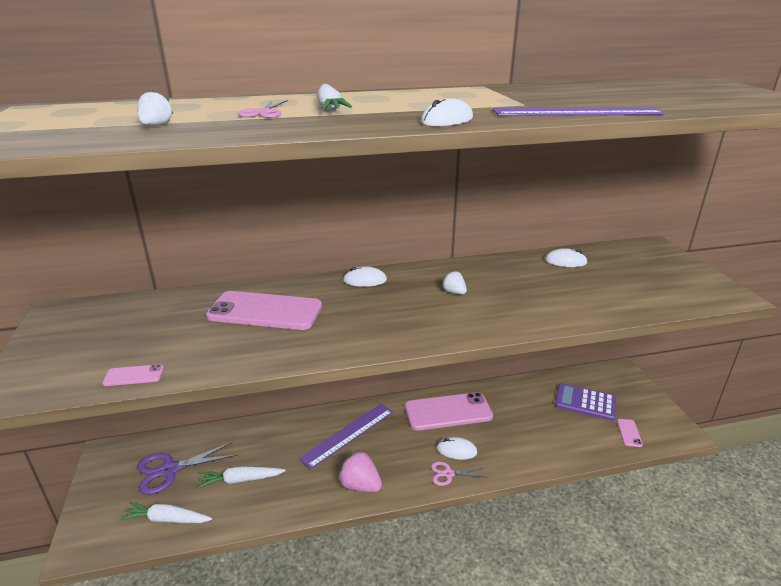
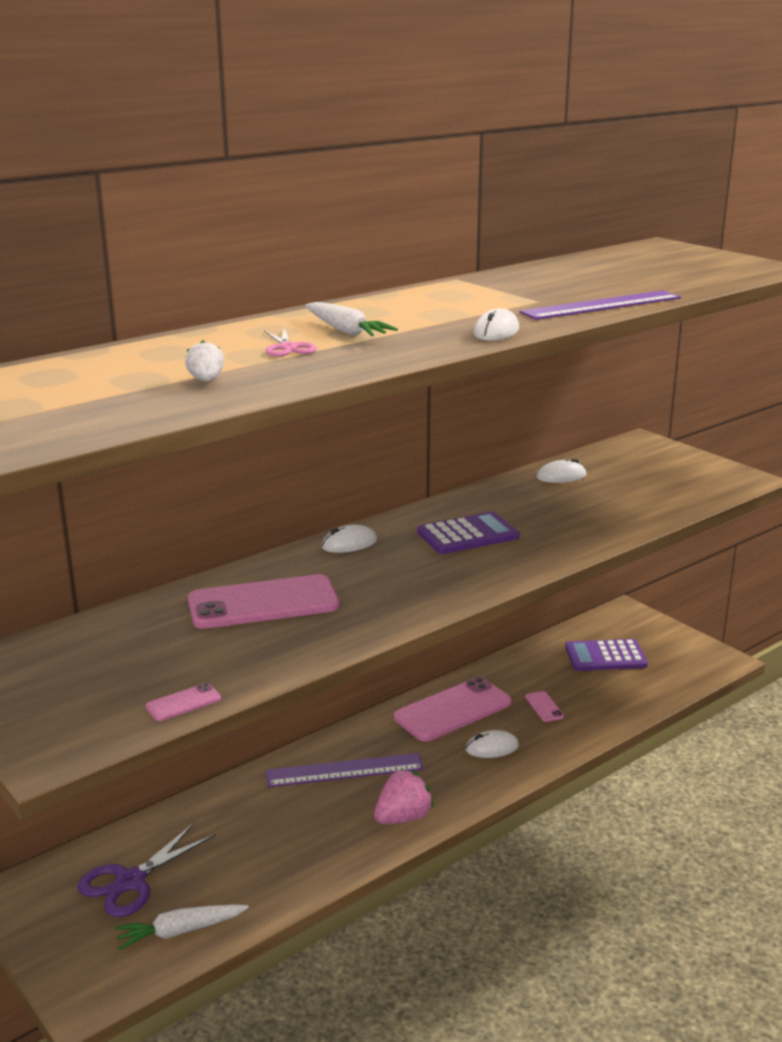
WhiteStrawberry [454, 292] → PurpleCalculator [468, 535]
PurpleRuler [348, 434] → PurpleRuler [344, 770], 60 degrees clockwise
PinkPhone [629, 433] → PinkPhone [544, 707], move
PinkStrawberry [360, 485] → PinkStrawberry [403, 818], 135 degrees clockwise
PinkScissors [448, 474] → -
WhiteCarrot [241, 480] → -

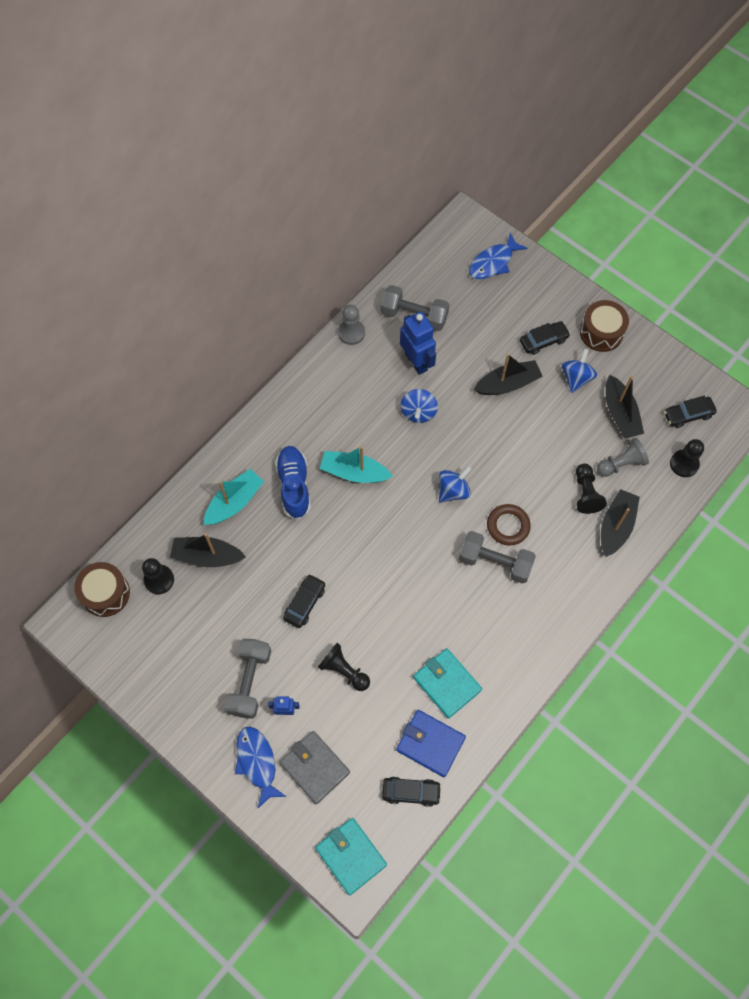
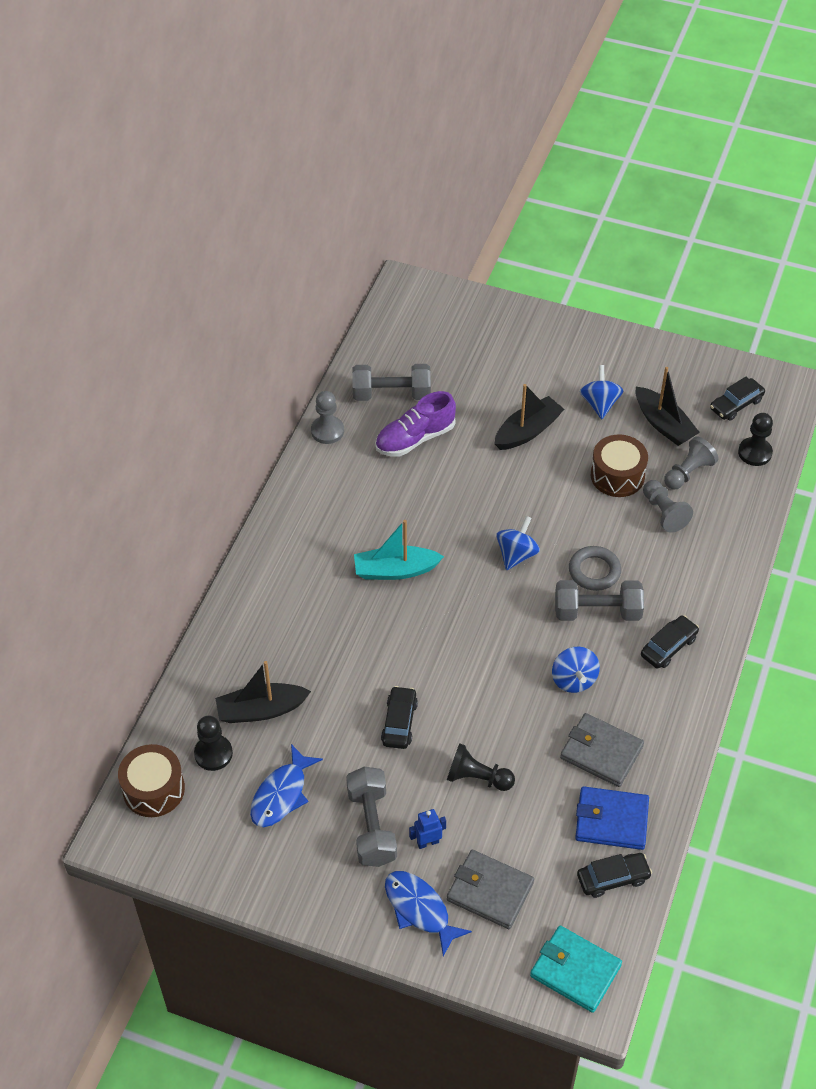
BlueFish [493, 262] → BlueFish [281, 794], move
BrownDrum [601, 332] → BrownDrum [617, 476], move
BlueRobot [416, 361] → PurpleShoe [415, 438]
BlackCar [543, 341] → BlackCar [668, 647], move
BlueSpinningTop [418, 412] → BlueSpinningTop [574, 680], move
BlueShoe [294, 486] → -
BlackPawn [586, 493] → GreyPawn [664, 513]
TurquoiseBoat [234, 502] → -
BlackBoat [616, 526] → -
BrownRing [508, 526] → GreyRing [594, 571]
TurquoiseWallet [447, 684] → GreyWallet [601, 752]

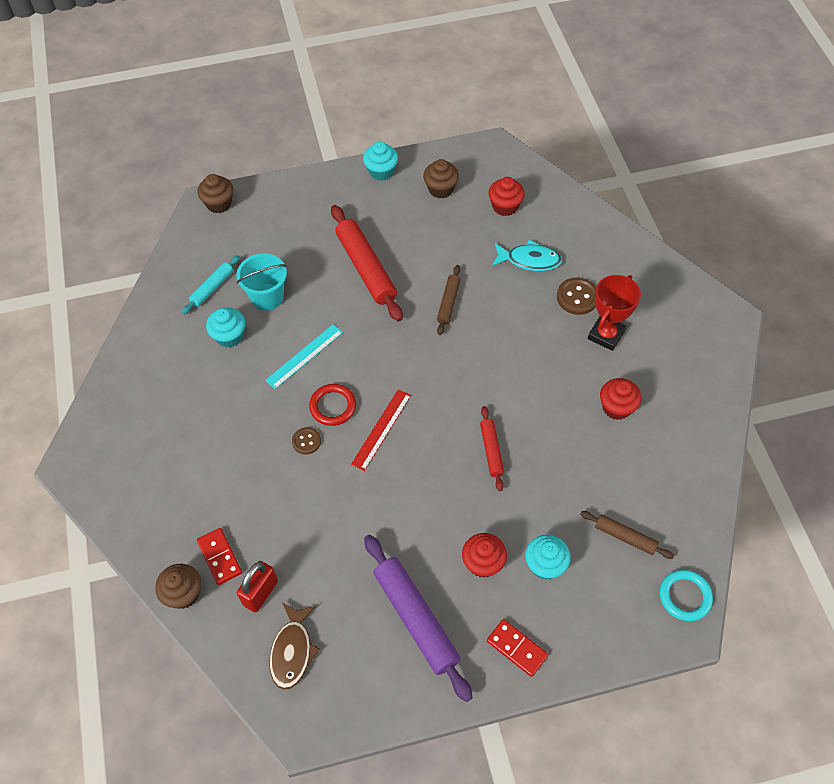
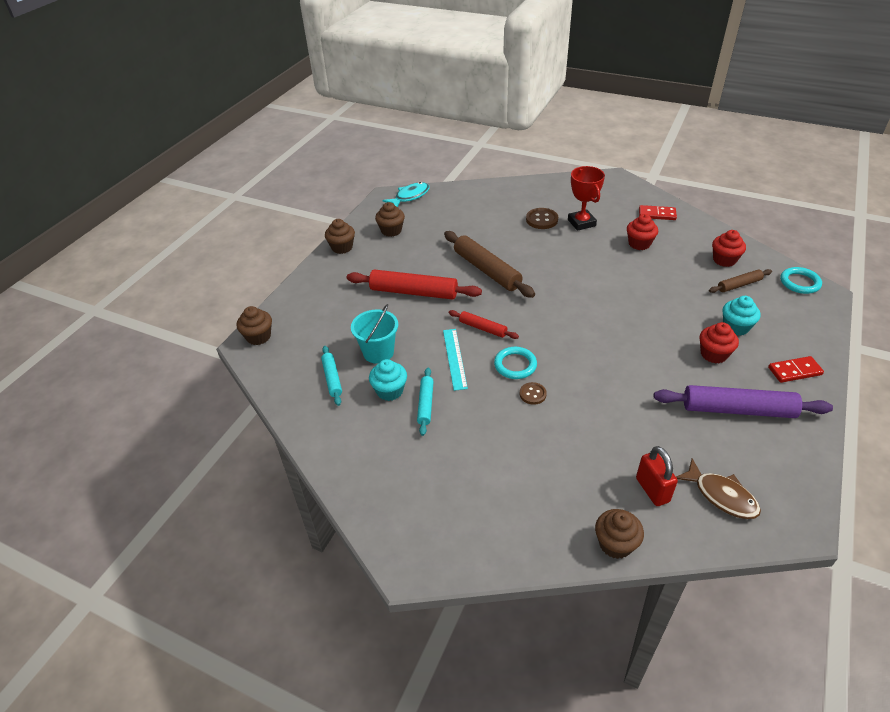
TurquoiseCupcake [381, 171] → BrownCupcake [342, 247]
RedCupcake [505, 206] → RedCupcake [724, 260], move
TurquoiseFish [529, 260] → TurquoiseFish [410, 196], move
BrownRollingPin [448, 302] → BrownRollingPin [486, 270], x1.87
RedRing [333, 406] → TurquoiseRing [515, 365]
RedRuler [381, 429] → -
RedRollingPin [491, 450] → RedRollingPin [482, 328], move
RedDomino [219, 557] → RedDomino [657, 214], move
- → TurquoiseRollingPin [426, 404]

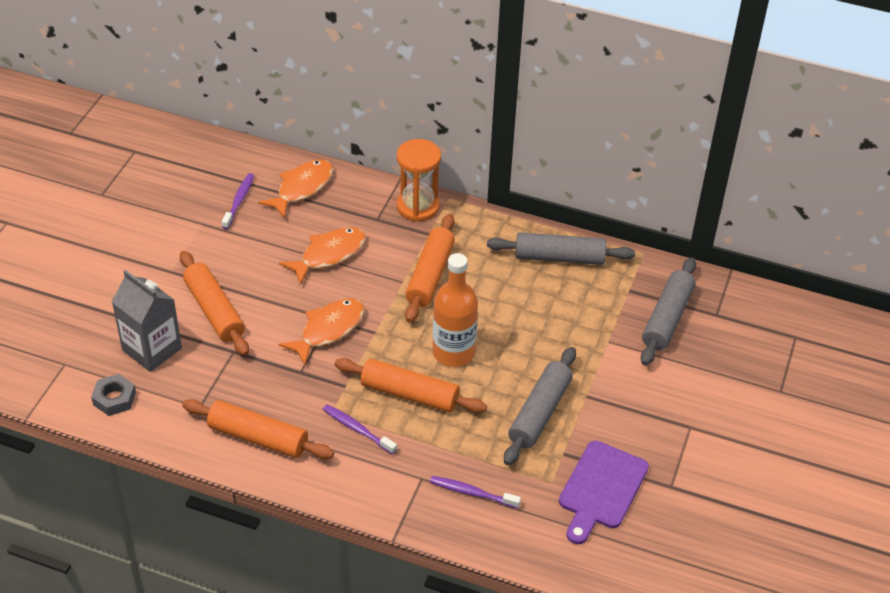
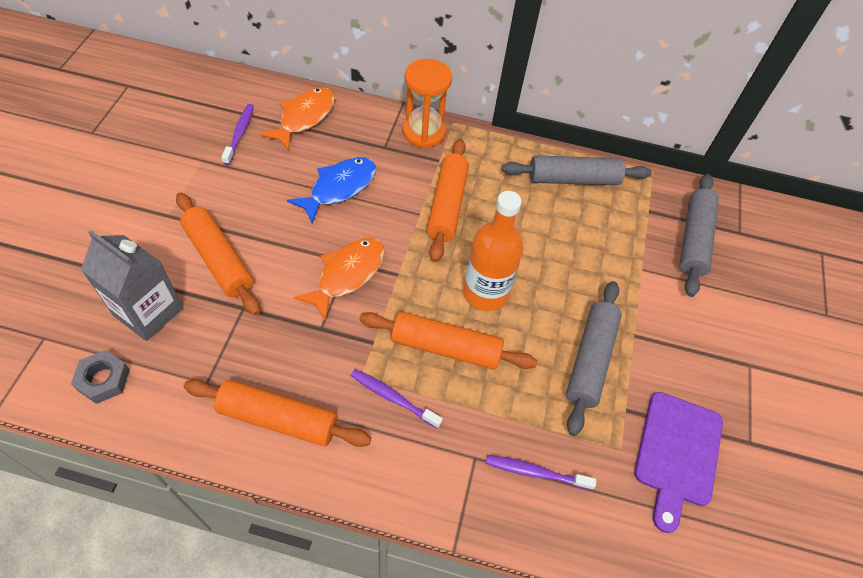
OrangeFish [329, 255] → BlueFish [339, 188]

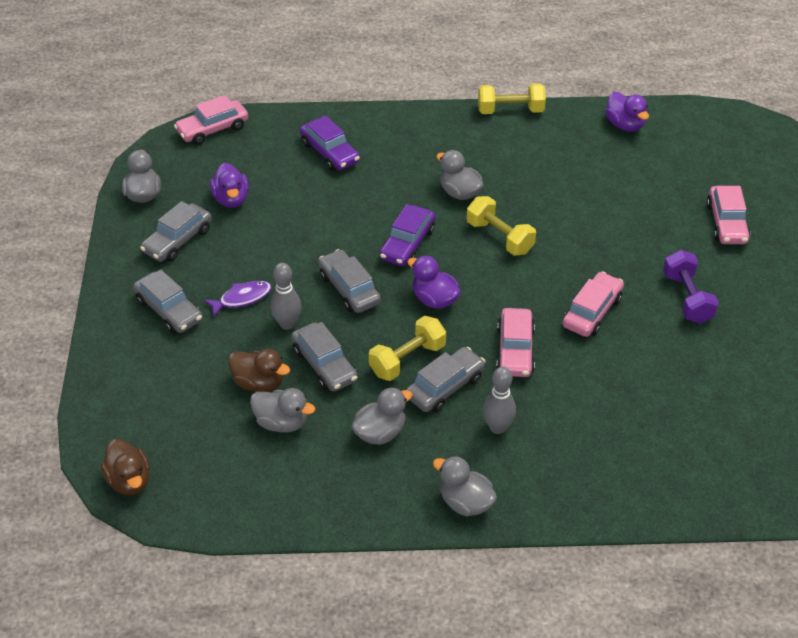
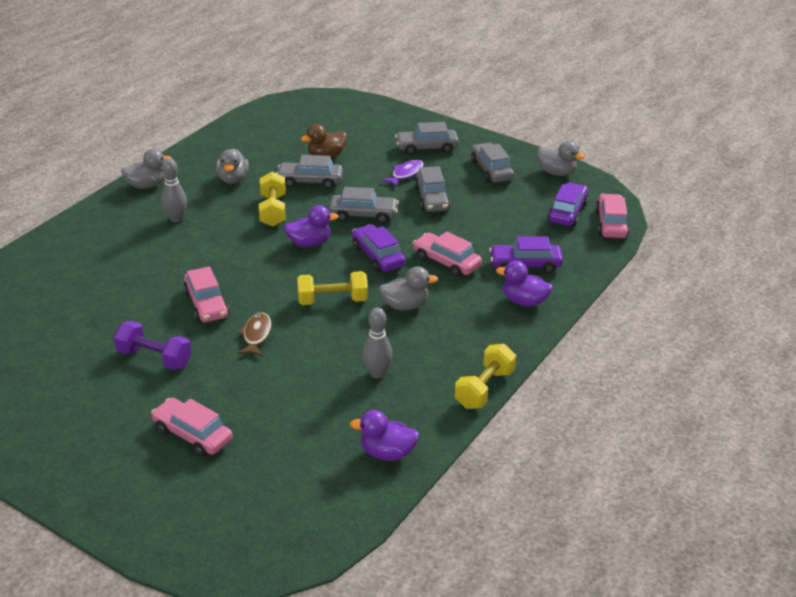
PurpleDuck [231, 199] → PurpleDuck [524, 301], move
GreyBowlingPin [287, 324] → GreyBowlingPin [377, 373], move
PurpleFish [242, 298] → PurpleFish [405, 174], 150 degrees counterclockwise
PinkCar [515, 350] → PinkCar [446, 262], move
GreyCar [445, 387] → GreyCar [431, 198], move
GreyDuck [282, 422] → -
BrownDuck [129, 481] → -
- → PurpleCar [567, 212]
- → BrownFish [256, 335]

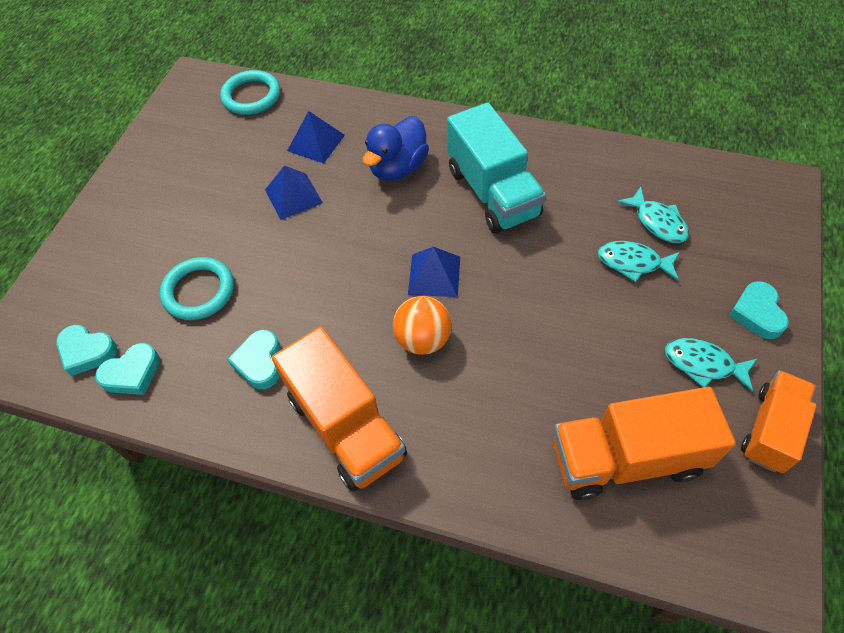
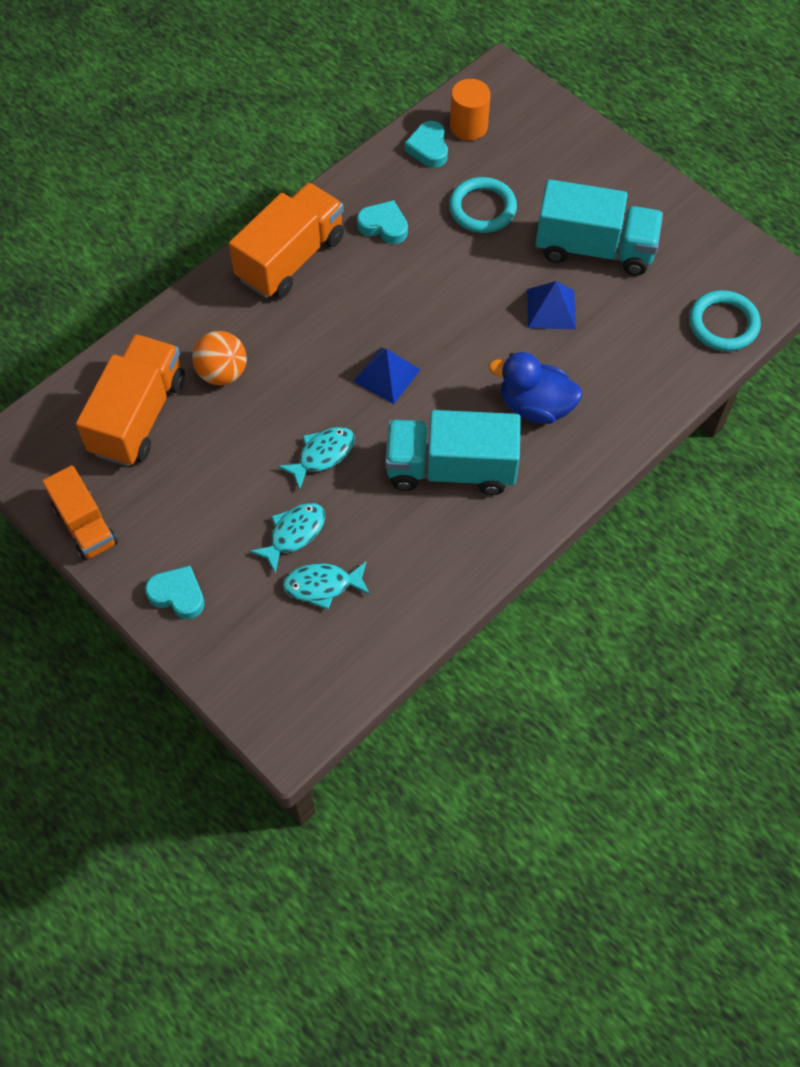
BluePyramid [316, 142] → -
BlueDuck [398, 168] → BlueDuck [535, 406], 45 degrees counterclockwise
OrangeBall [423, 339] → OrangeBall [222, 373], move
TurquoiseHeart [87, 352] → OrangeCylinder [468, 126]
OrangeTruck [346, 426] → OrangeTruck [291, 258], 135 degrees clockwise
TurquoiseFish [703, 364] → TurquoiseFish [322, 455], move
- → TurquoiseTruck [594, 248]

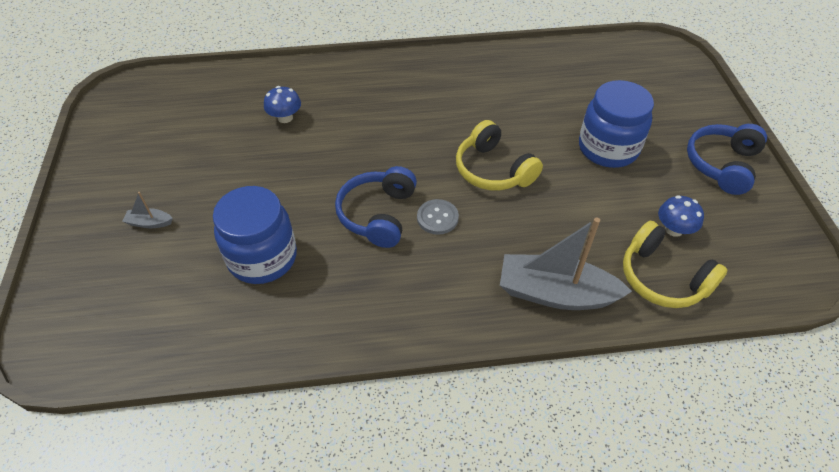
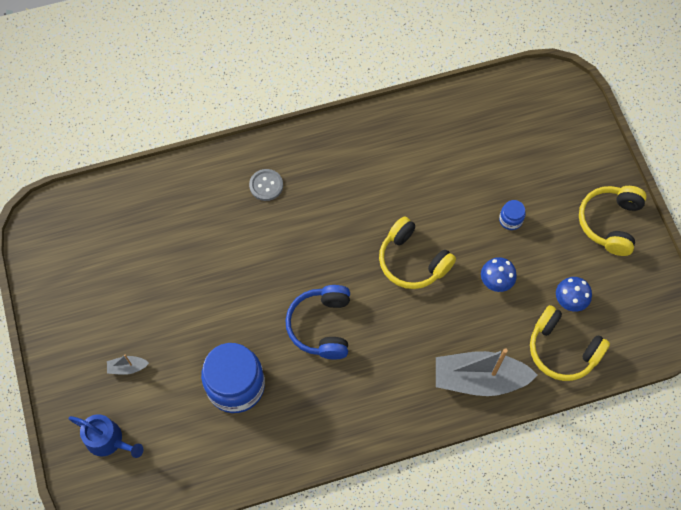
BlueJar [608, 148] → BlueJar [510, 220], x0.44
BlueMushroom [285, 118] → BlueMushroom [496, 281], move
BlueHeadphones [722, 165] → YellowHeadphones [610, 223]
GreyButton [437, 218] → GreyButton [266, 185], move
- → BlueWateringCan [108, 440]

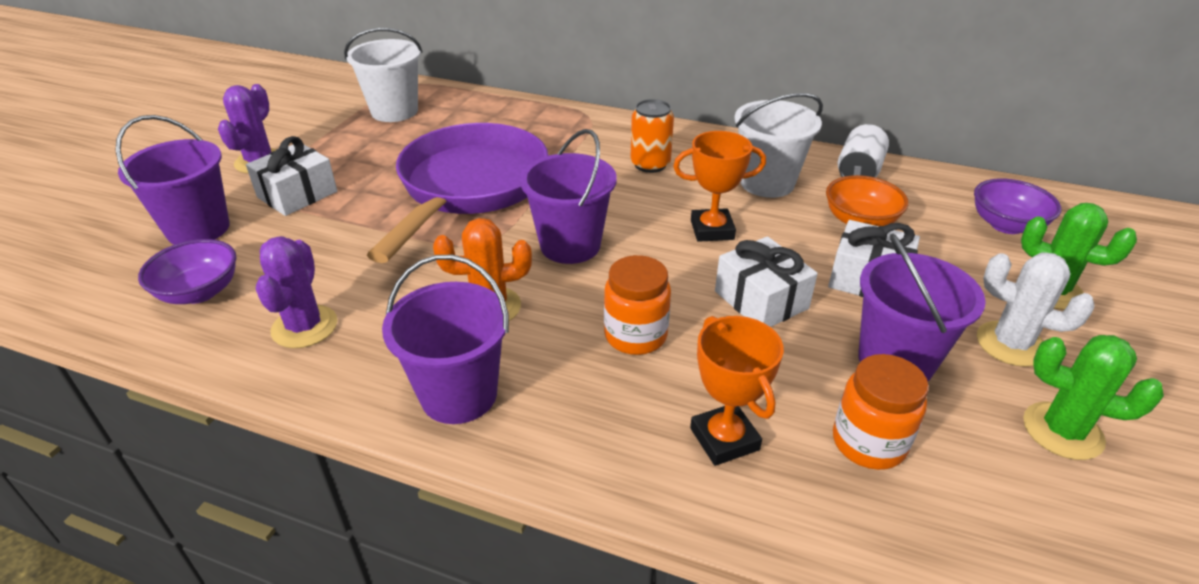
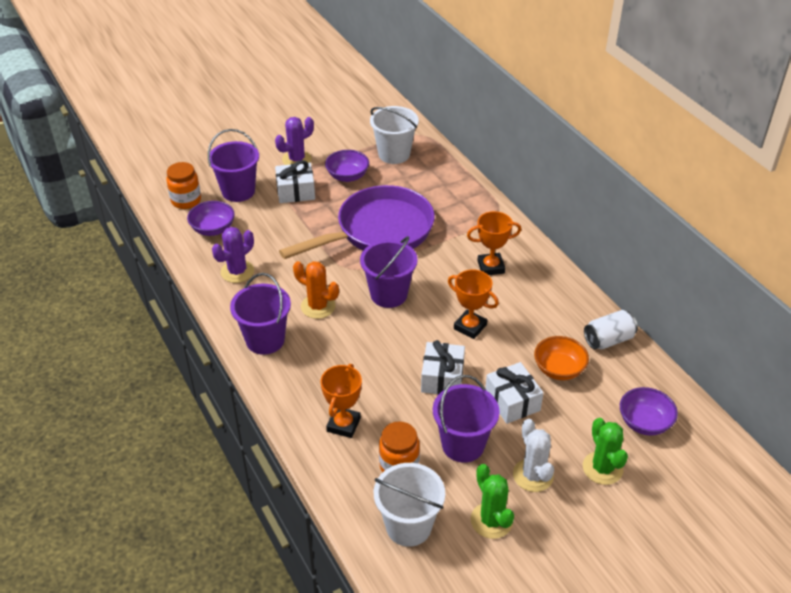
WhiteBucket [767, 183] → WhiteBucket [408, 526], move
OrangeCan [650, 164] → OrangeTrophy [491, 267]
OrangeJar [635, 336] → OrangeJar [186, 201], move
- → PurpleBowl [347, 176]

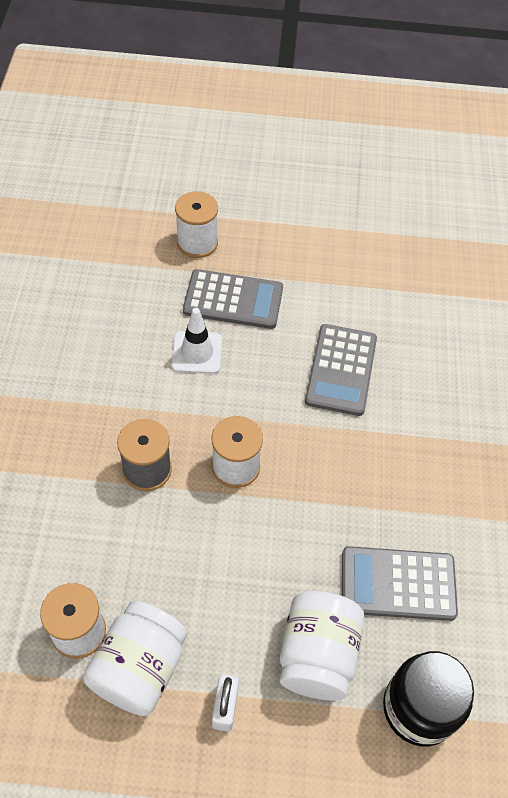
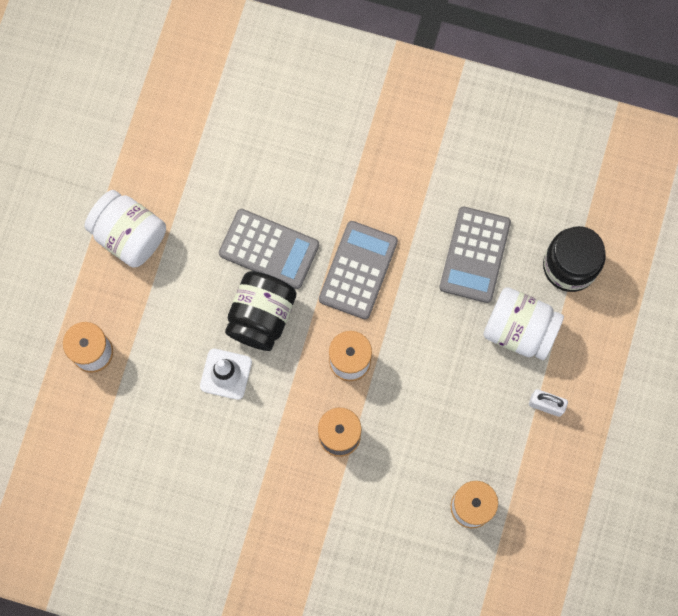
GreyCalculator [233, 300] → GreyCalculator [358, 270], move
WhiteJar [139, 668] → WhiteJar [129, 235], move
- → BlackJar [261, 316]

